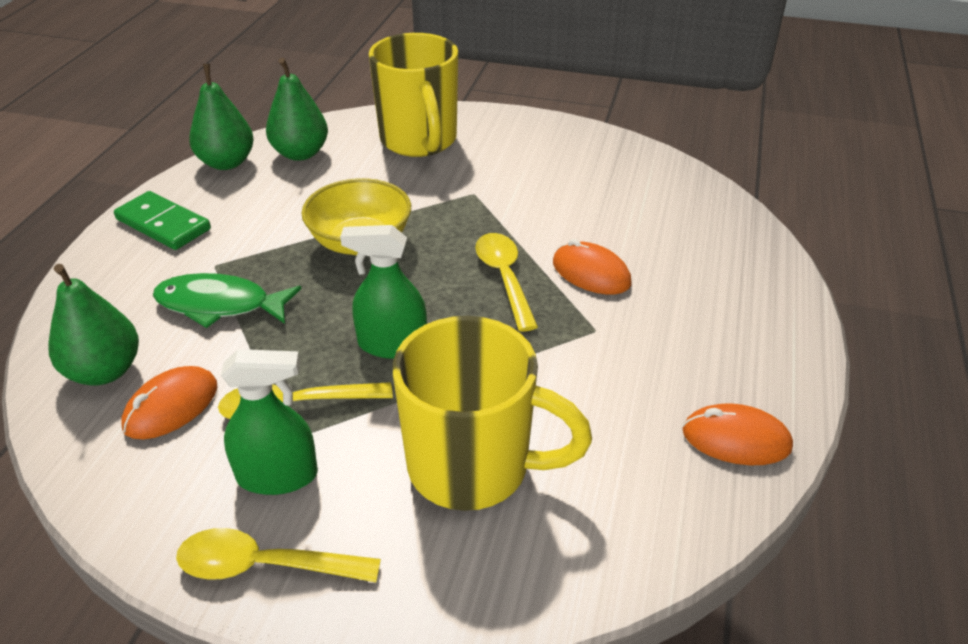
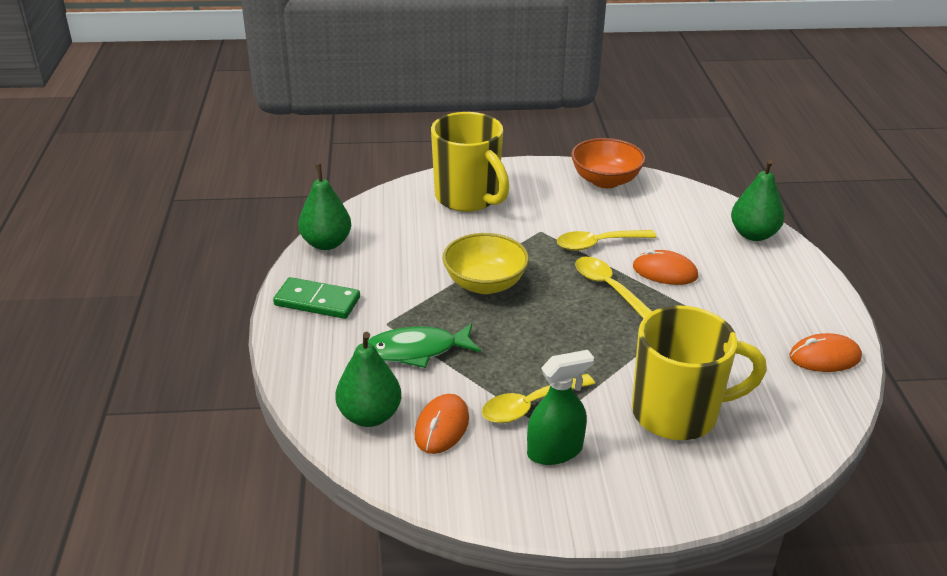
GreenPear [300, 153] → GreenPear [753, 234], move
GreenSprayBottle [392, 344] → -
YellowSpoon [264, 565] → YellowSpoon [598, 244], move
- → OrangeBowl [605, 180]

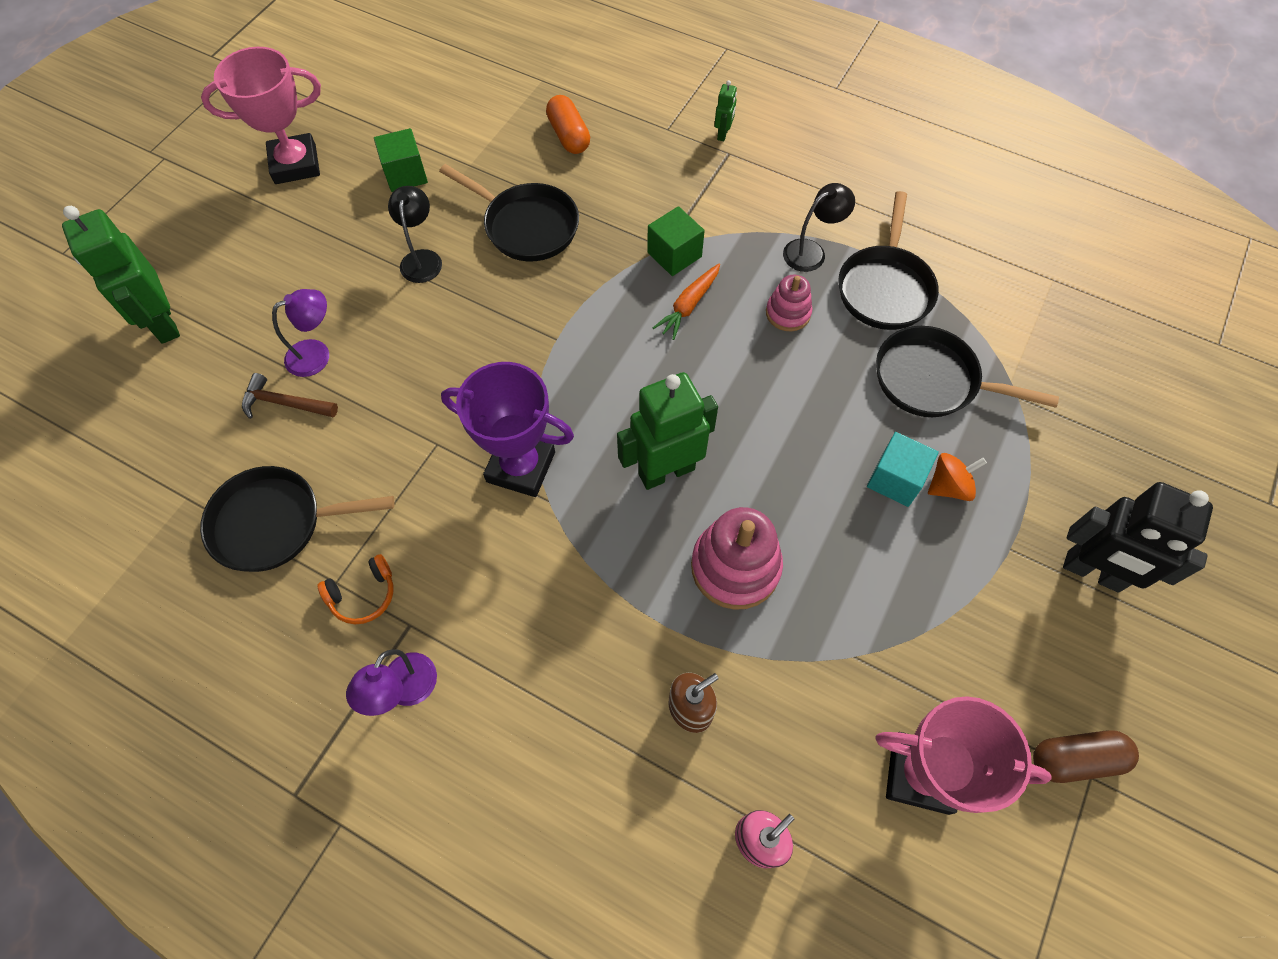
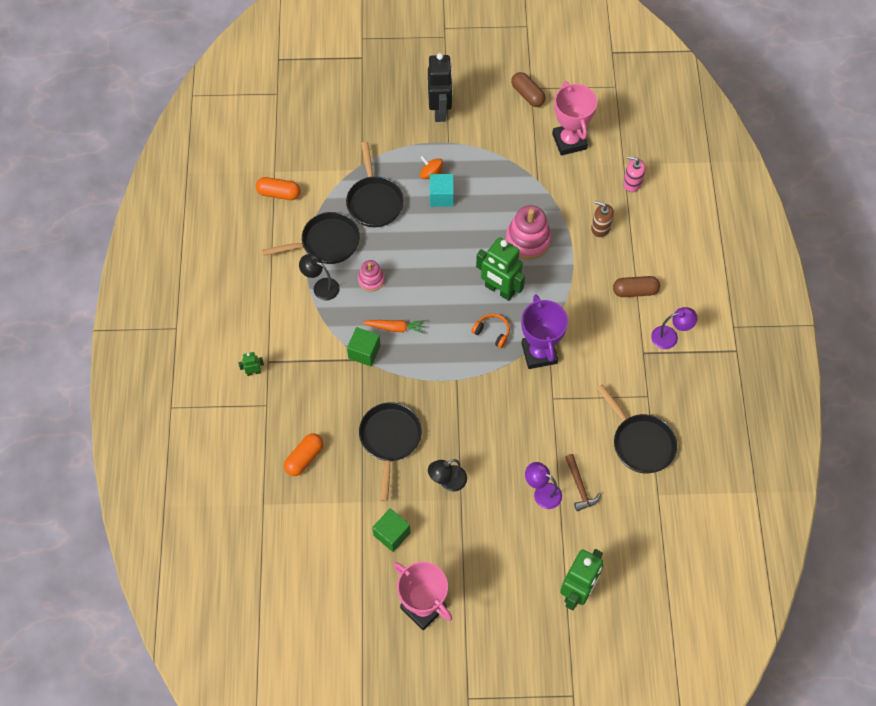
OrangeHeadphones [363, 595] → OrangeHeadphones [492, 332], move
- → OrangeCapsule [279, 193]
- → BrownCapsule [635, 291]

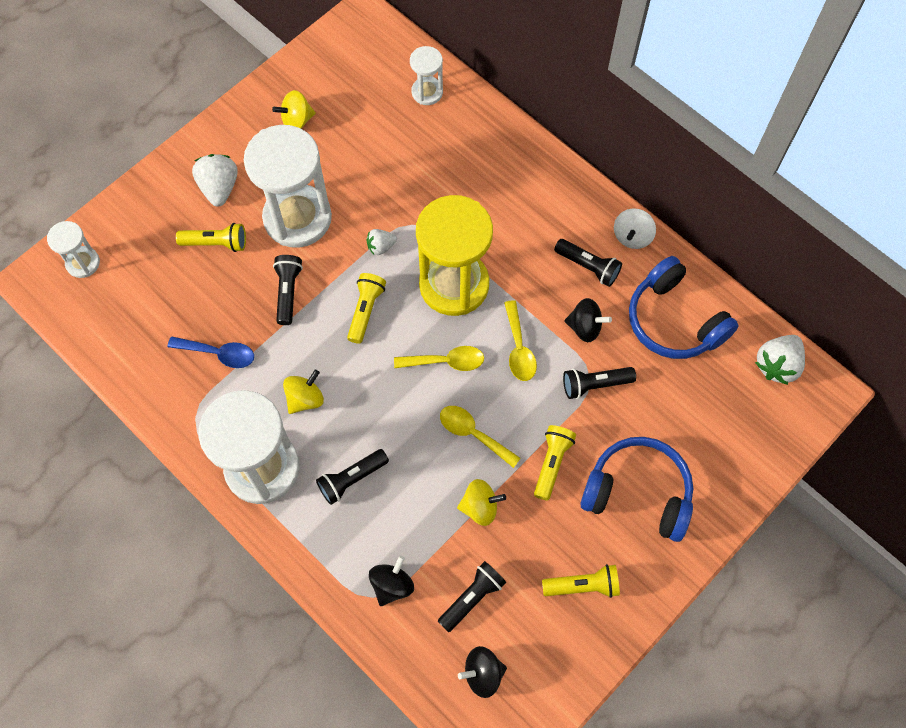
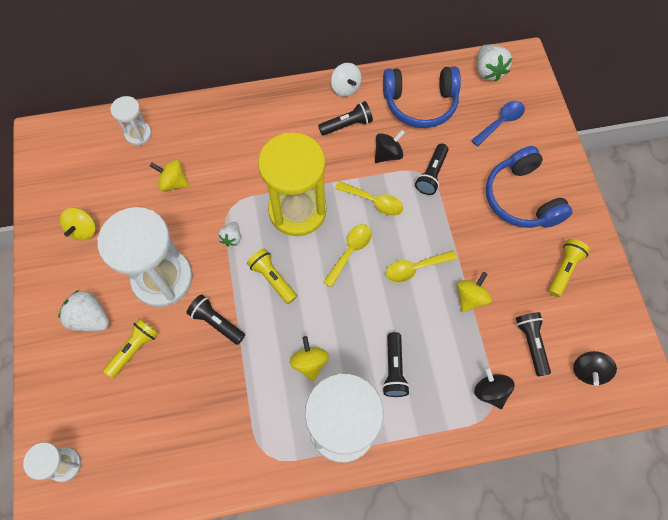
BlueSpoon [219, 353] → BlueSpoon [501, 122], move
YellowFlashlight [552, 463] → -
BlueHeadphones [638, 493] → BlueHeadphones [521, 198], 75 degrees counterclockwise
- → YellowSpinningTop [173, 182]

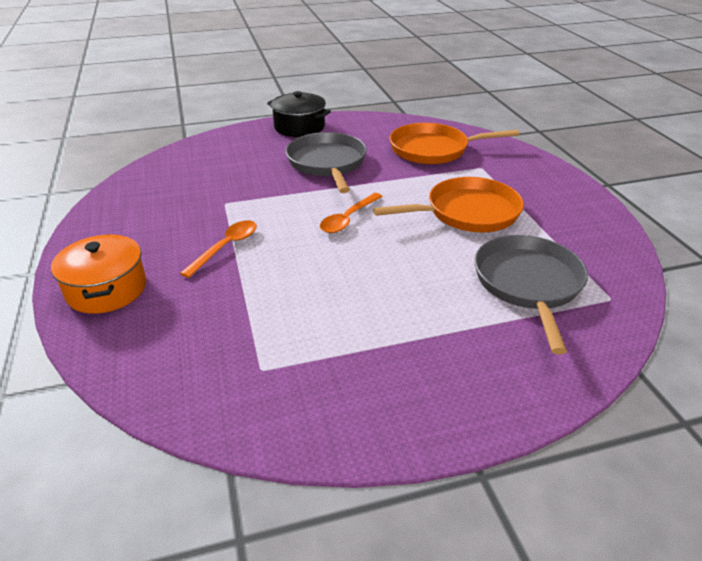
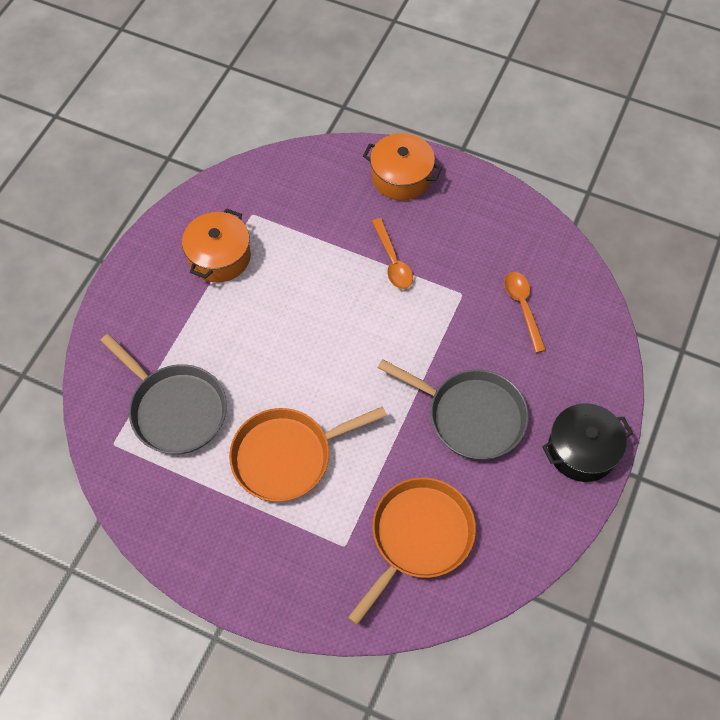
OrangePan [467, 212] → OrangePan [287, 456], 45 degrees clockwise
OrangeSpoon [348, 219] → OrangeSpoon [523, 307], move
- → OrangePot [219, 257]

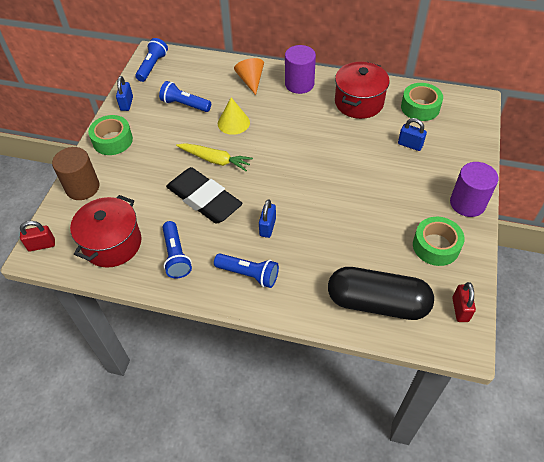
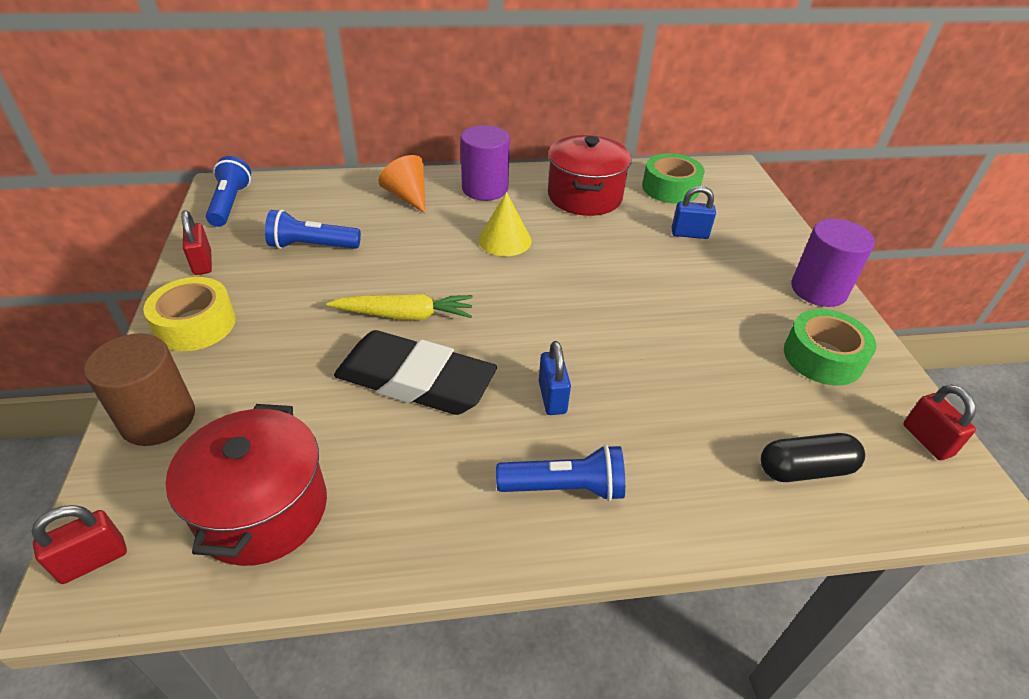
BluePadlock [127, 104] → RedPadlock [203, 263]
YellowCone [233, 123] → YellowCone [505, 240], move
GreenTape [112, 140] → YellowTape [195, 324]
BlueFlashlight [176, 256] → -
BlackCapsule [377, 303] → BlackCapsule [805, 469], x0.55

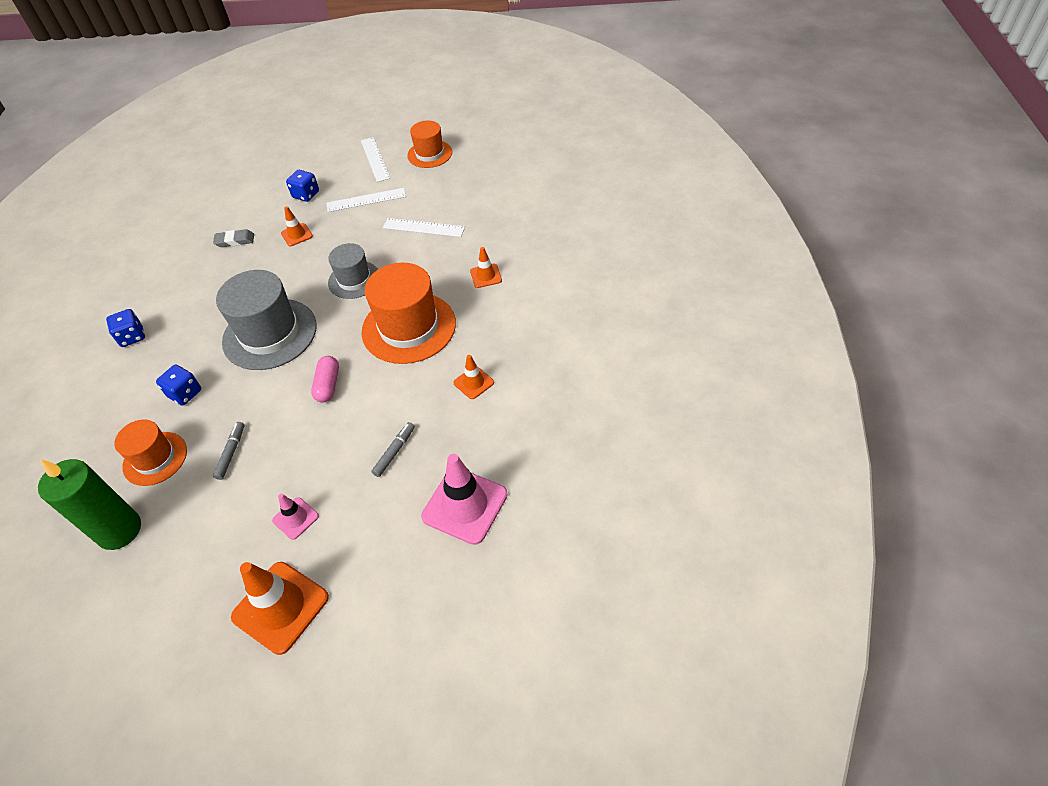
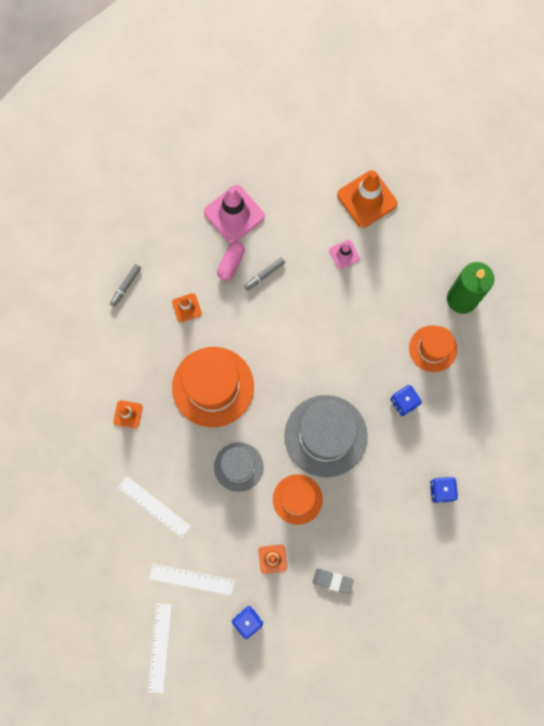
OrangeHat [429, 154] → OrangeHat [297, 499], move
PinkCapsule [328, 385] → PinkCapsule [231, 263], move
GreyMarker [231, 453] → GreyMarker [126, 286], move

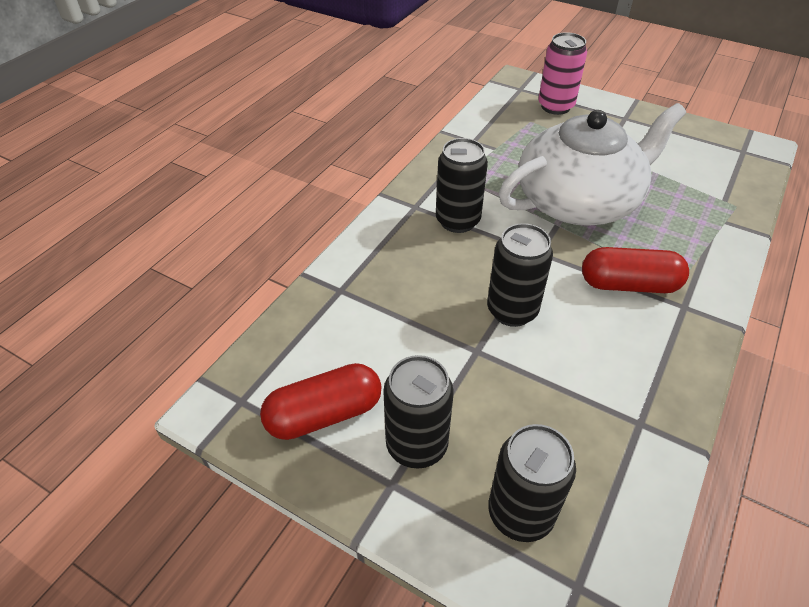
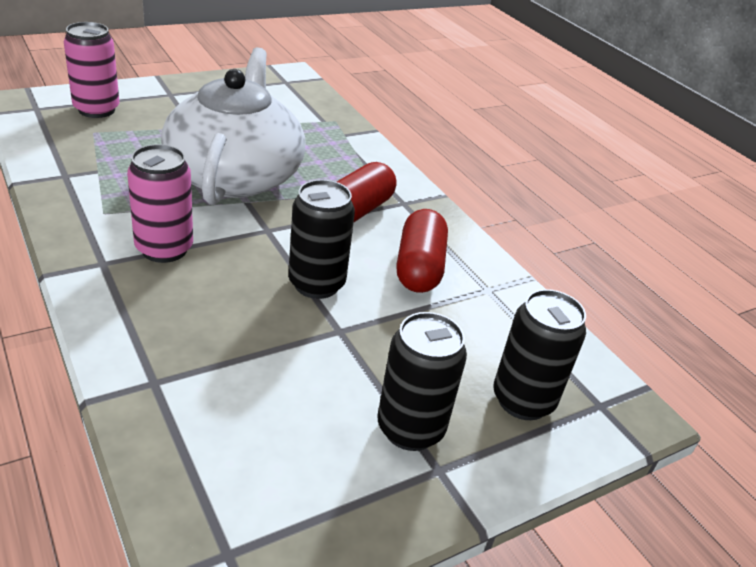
BlackCan [457, 221] → PinkCan [164, 249]
RedCapsule [324, 414] → RedCapsule [419, 267], move

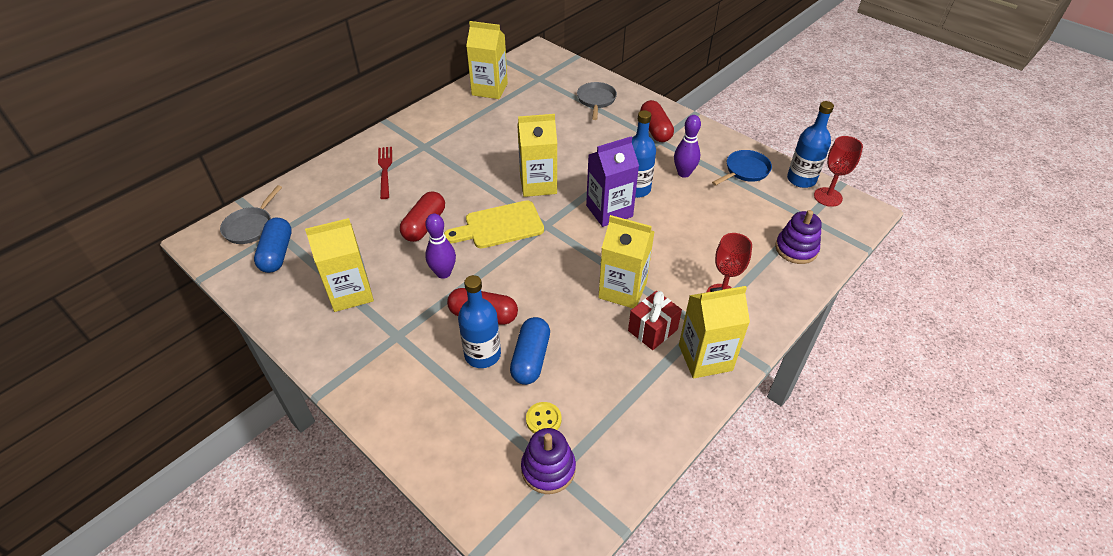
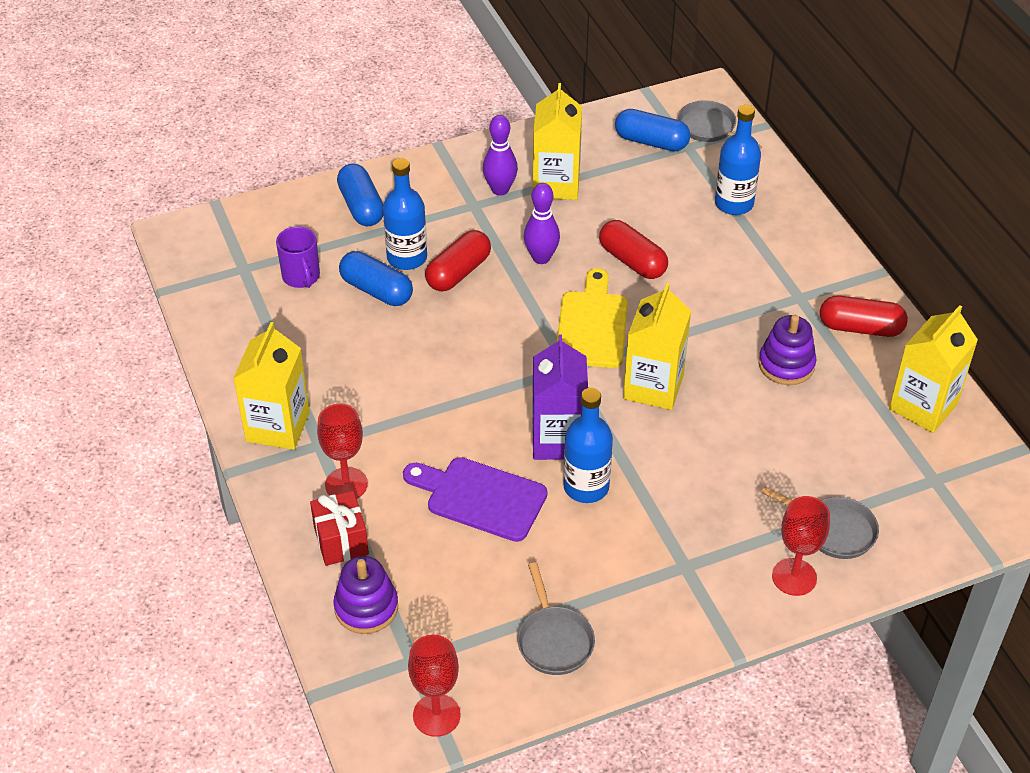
RedCapsule [655, 130] → RedCapsule [860, 328], move
BlueBottle [801, 179] → BlueBottle [734, 203], move
PurpleBowlingPin [684, 173] → PurpleBowlingPin [500, 190], move
RedFork [385, 170] → -
BluePan [745, 171] → GreyPan [554, 640]
YellowCarton [622, 290] → -
RedGift [652, 330] → RedGift [341, 541], move
YellowButton [543, 419] → PurpleMug [301, 277]
PurpleStackingToy [548, 469] → PurpleStackingToy [786, 364], move
- → BlueCapsule [361, 206]
- → PurpleCuttingBoard [480, 498]
- → RedGoblet [794, 577]

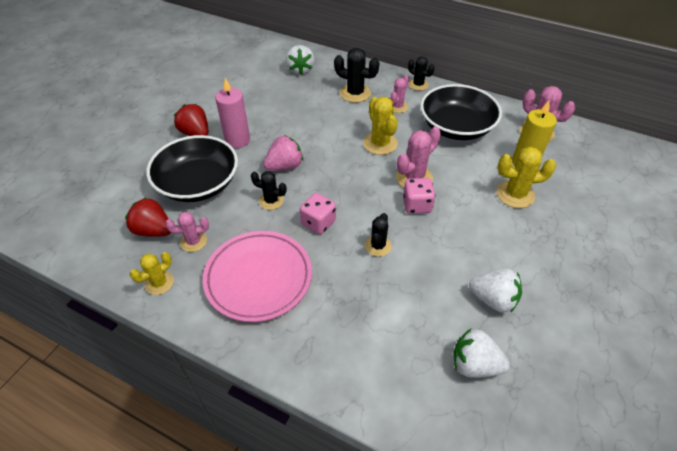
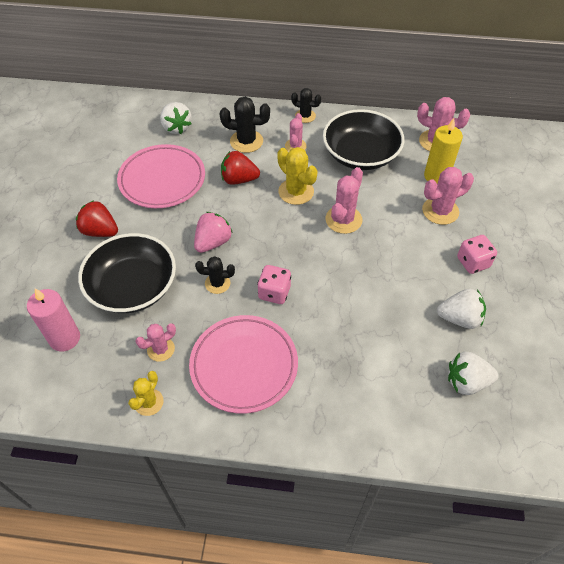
PinkCandle [237, 140] → PinkCandle [65, 338], move
YellowCactus [515, 194] → PinkCactus [440, 211]
PinkDice [416, 205] → PinkDice [473, 262], move
RedStrawberry [153, 230] → RedStrawberry [239, 179], move
BlackCactus [378, 246] → -
- → PinkPlate [162, 180]

